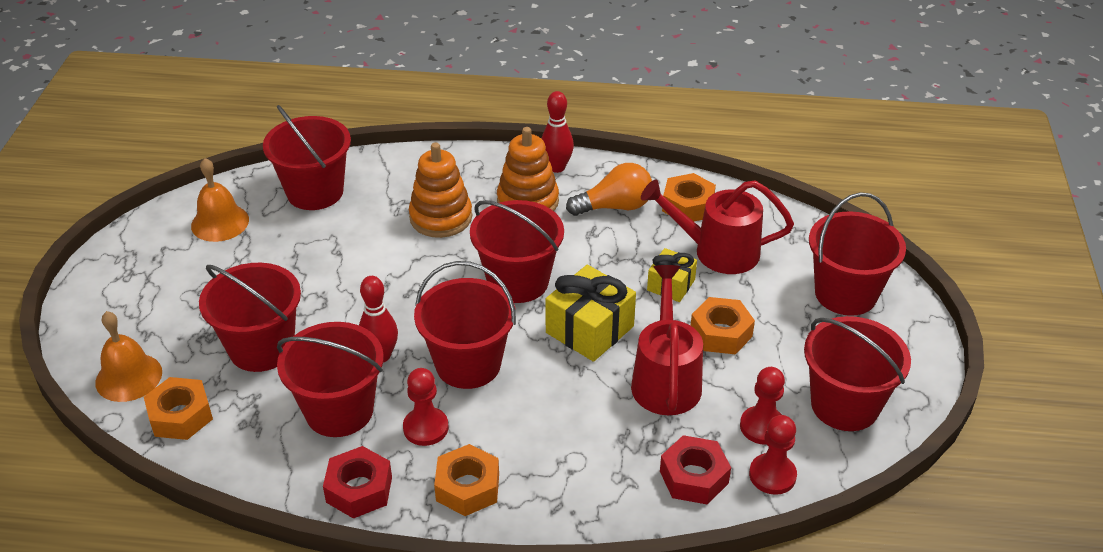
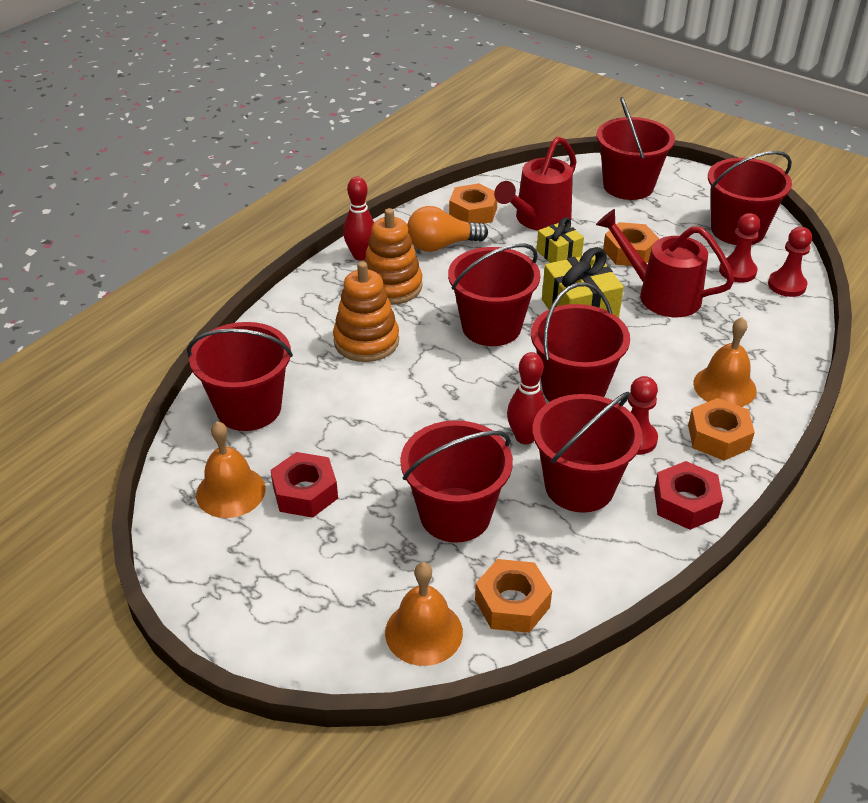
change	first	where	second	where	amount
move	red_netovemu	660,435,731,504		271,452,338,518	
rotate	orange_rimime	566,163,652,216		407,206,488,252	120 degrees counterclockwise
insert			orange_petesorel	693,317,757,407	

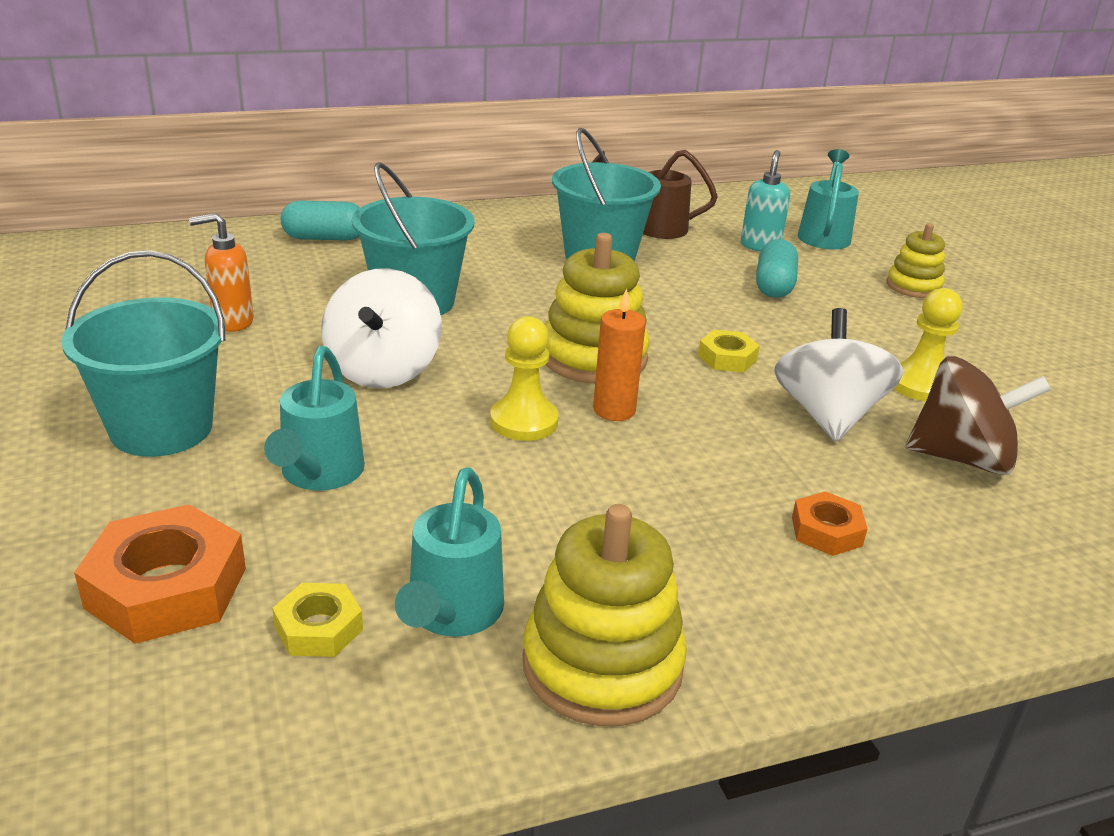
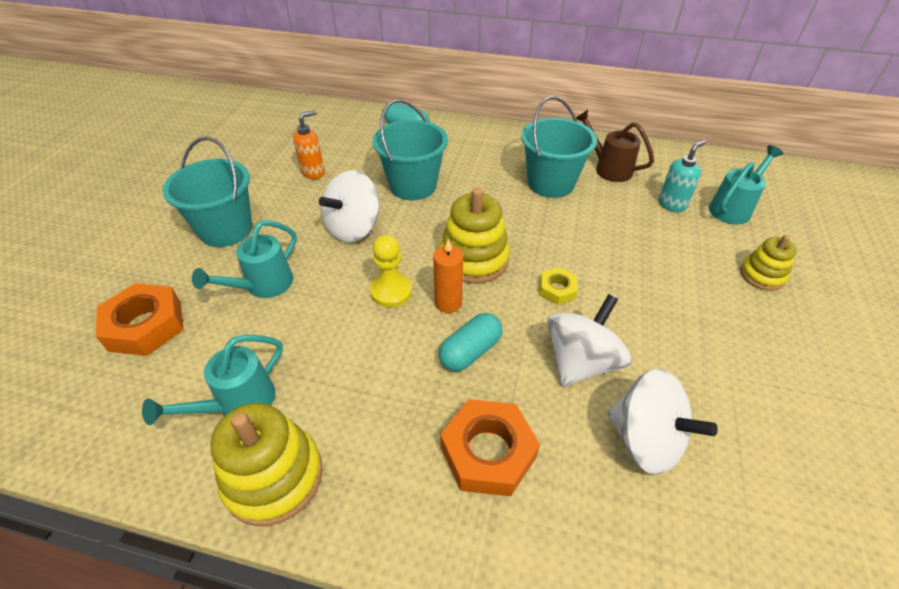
change	first	where	second	where	amount
rotate	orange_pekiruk	189,213,254,332		293,110,325,179	120 degrees clockwise
move	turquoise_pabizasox	756,239,798,298		439,313,503,371	
resize	orange_netovemu	792,491,868,556		440,399,540,496	x1.83
recolor	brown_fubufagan	905,356,1051,475	white_fubufagan	607,369,718,474	
delete	yellow_netovemu	272,583,363,657			
delete	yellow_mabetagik	894,288,963,401			

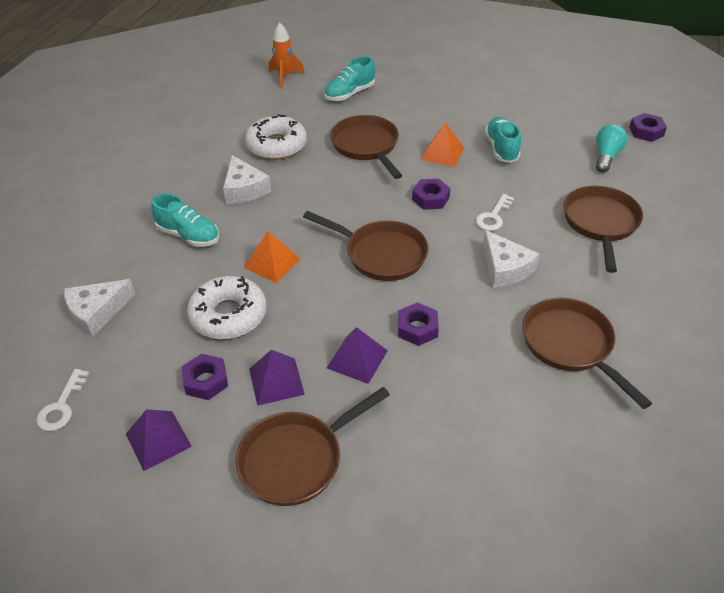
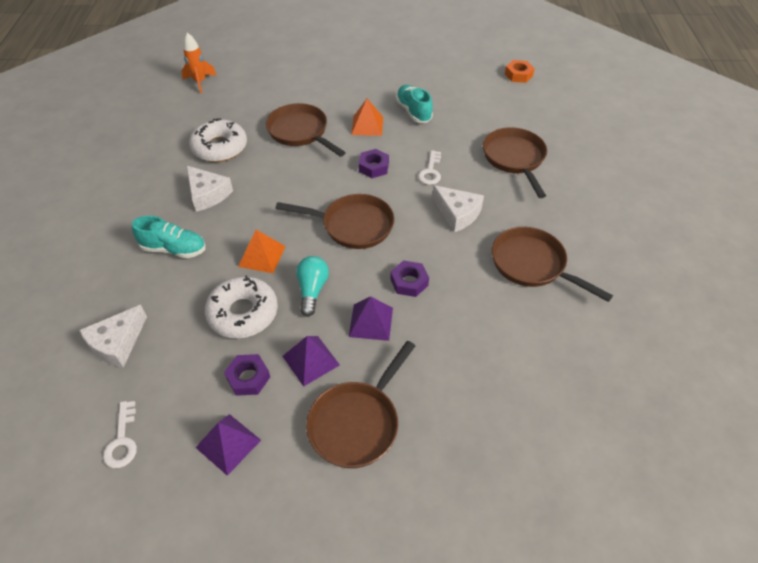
change	first	where	second	where	amount
move	turquoise_rimime	596,124,627,173		296,256,329,317	
recolor	purple_netovemu	629,113,667,142	orange_netovemu	505,60,535,83	
delete	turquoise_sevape	324,56,375,101			

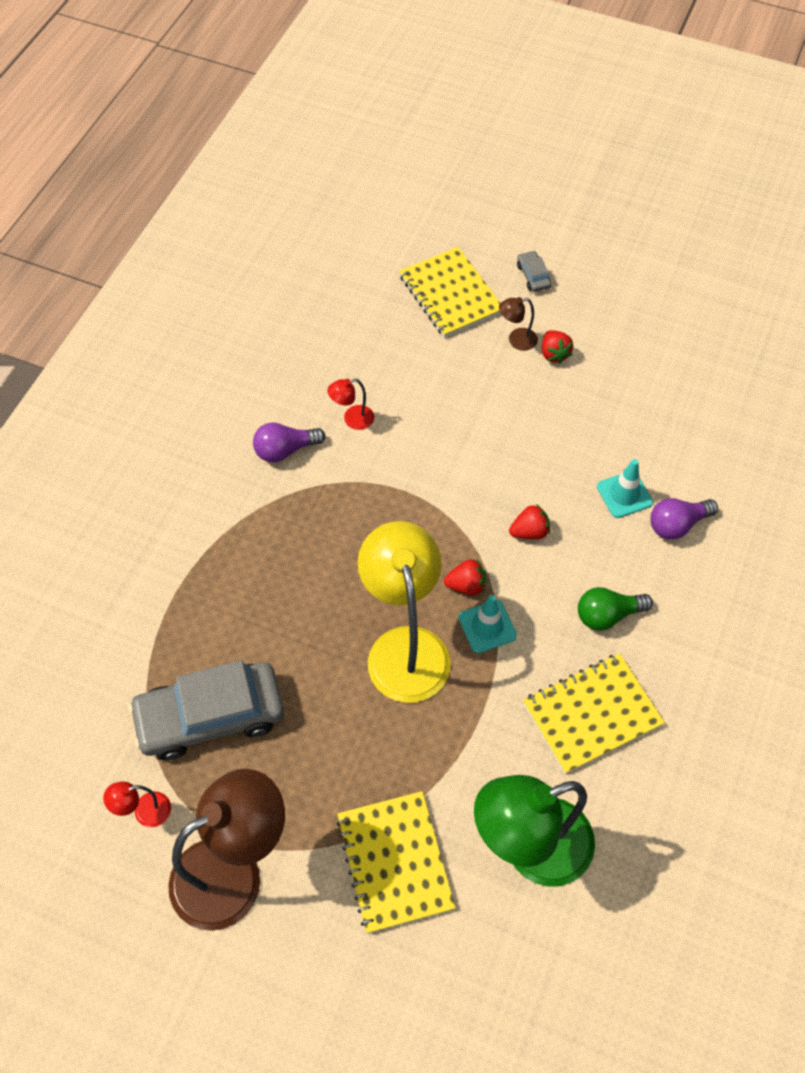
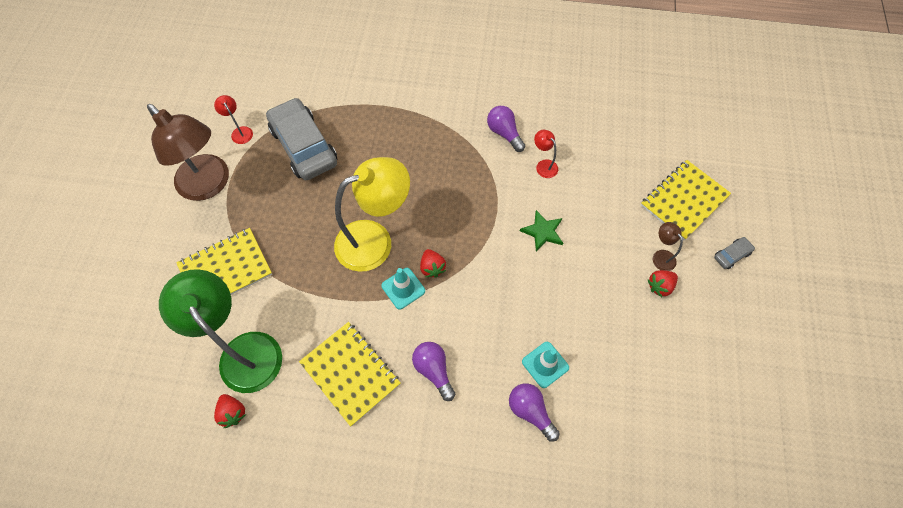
change	first	where	second	where	amount
move	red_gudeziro	509,504,550,539		214,394,246,428	
recolor	green_rimime	578,587,653,631	purple_rimime	412,342,455,401	
insert			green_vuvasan	520,210,563,252	

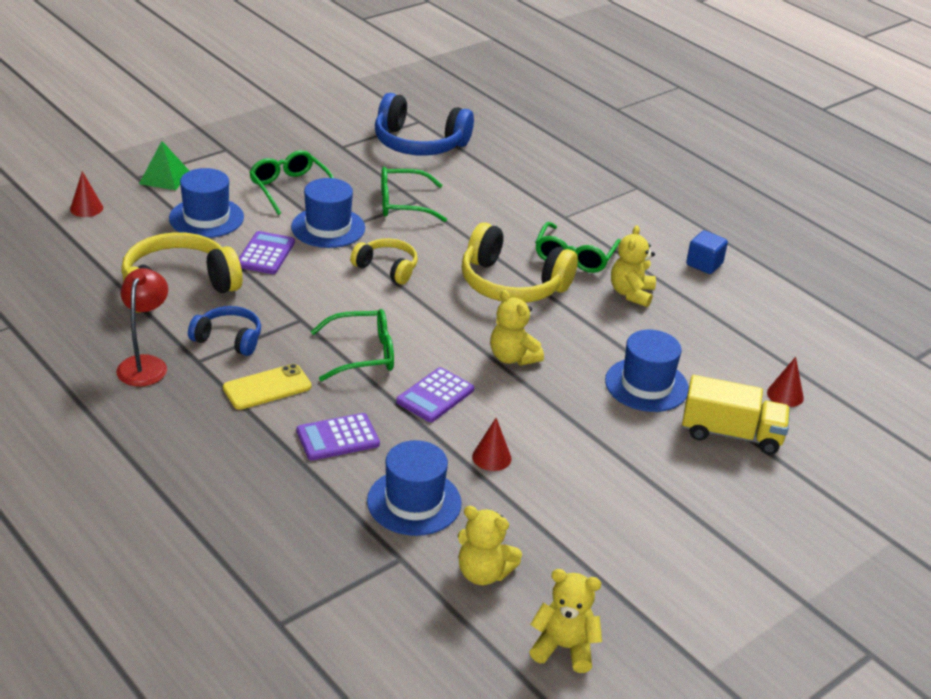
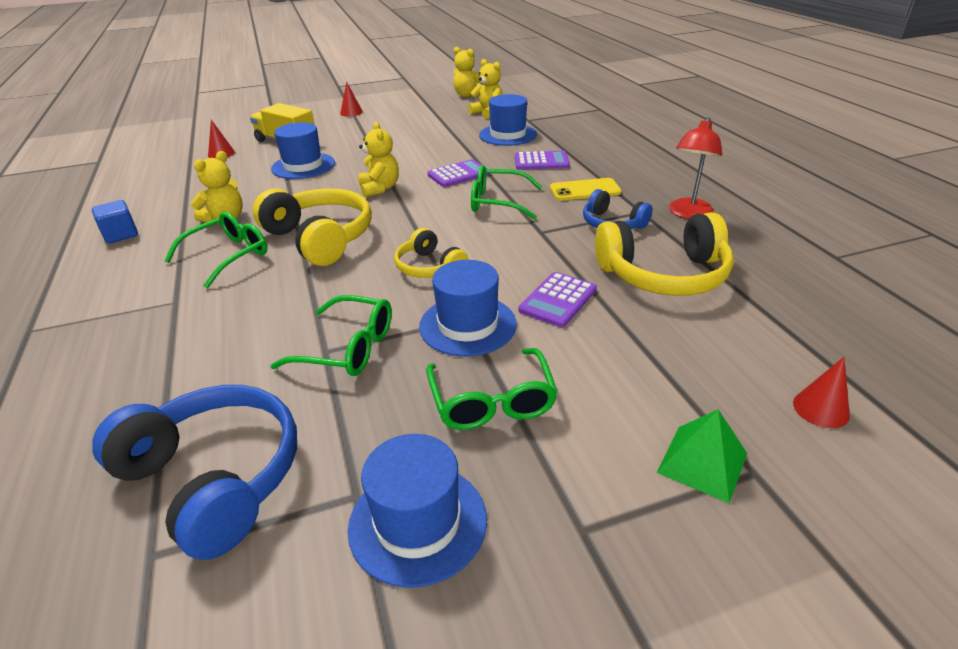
change	first	where	second	where	amount
move	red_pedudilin	472,418,512,471		340,81,363,117	
move	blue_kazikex	169,168,244,238		348,434,487,588	

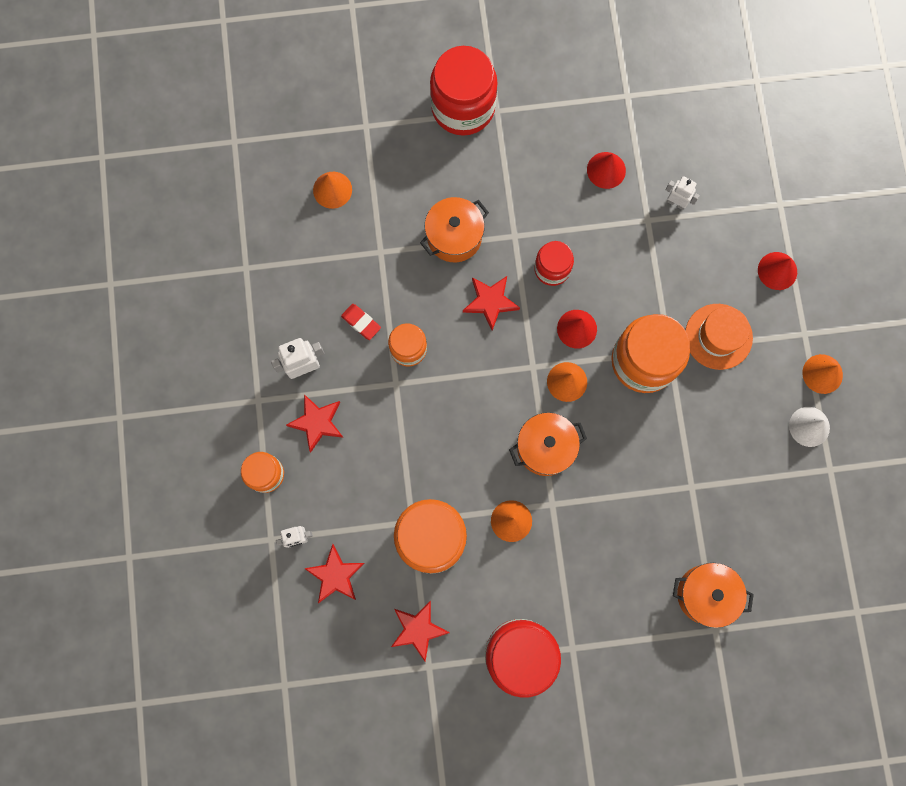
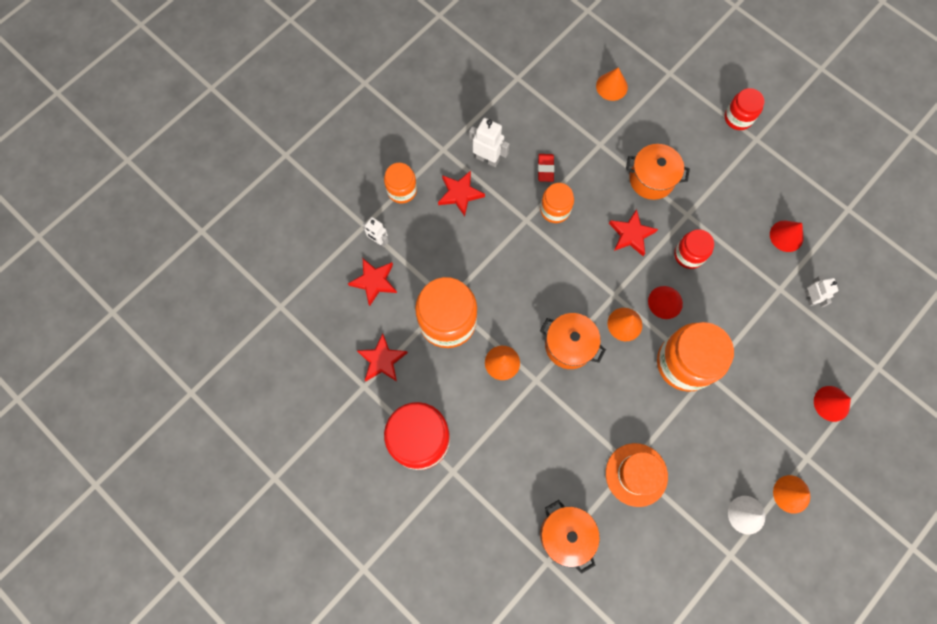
change	first	where	second	where	amount
move	orange_kazikex	685,304,753,370		606,443,668,507	
resize	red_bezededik	430,46,498,136		725,88,764,130	x0.55

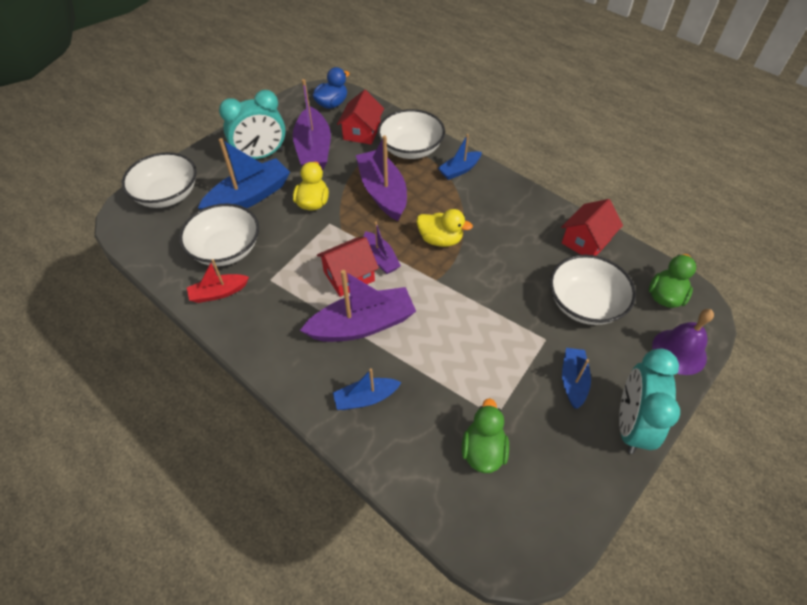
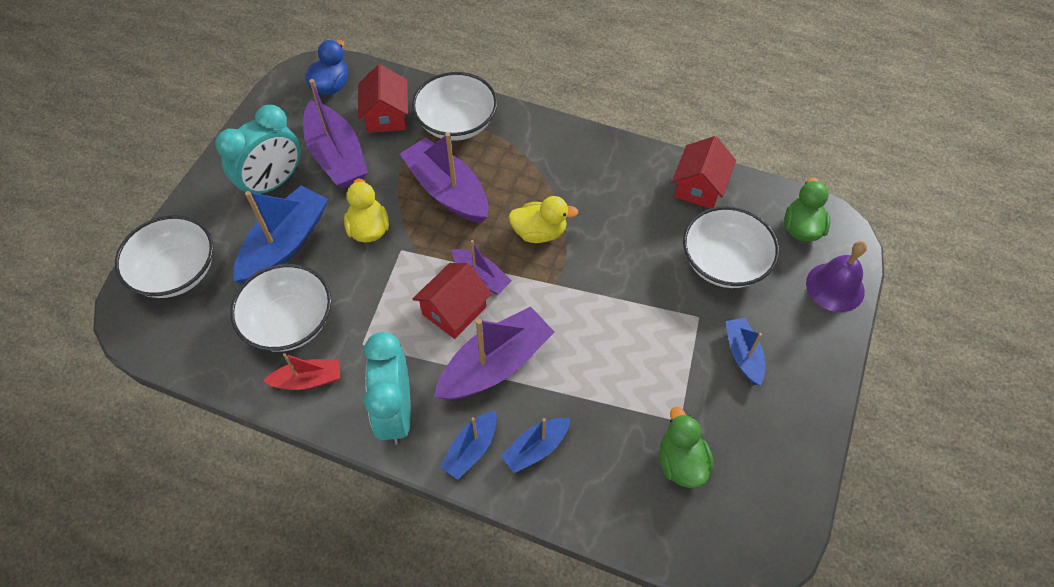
change	first	where	second	where	amount
rotate	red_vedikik	187,259,249,303		263,353,340,390	150 degrees counterclockwise
move	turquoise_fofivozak	619,349,680,454		364,332,411,445	
move	blue_vedikik	438,134,482,180		440,411,497,480	

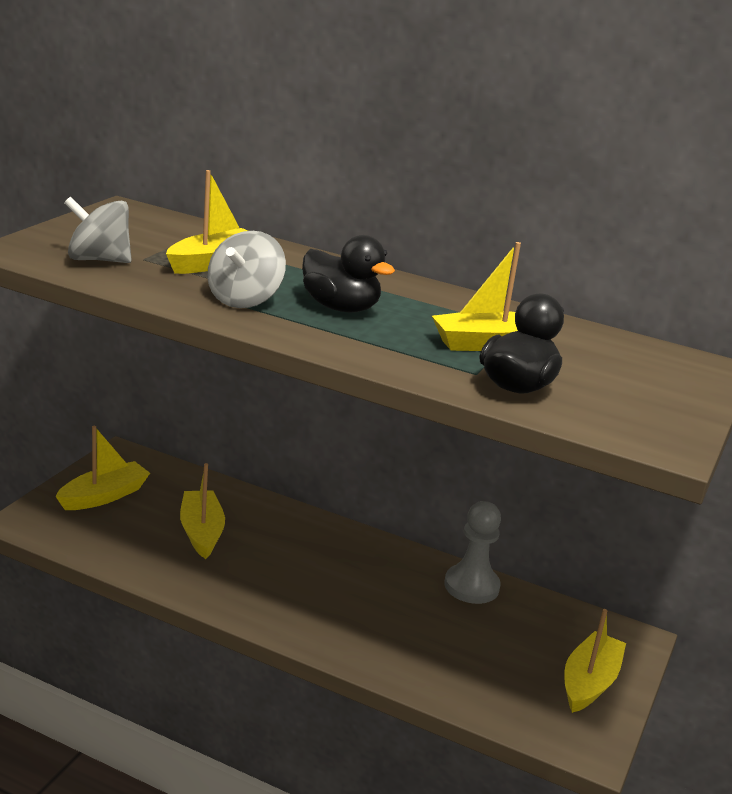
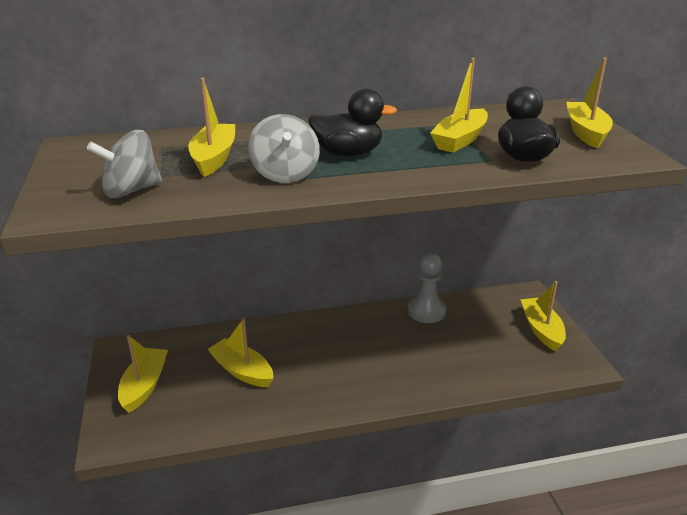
change	first	where	second	where	amount
insert			yellow_vedikik	567,58,613,148	

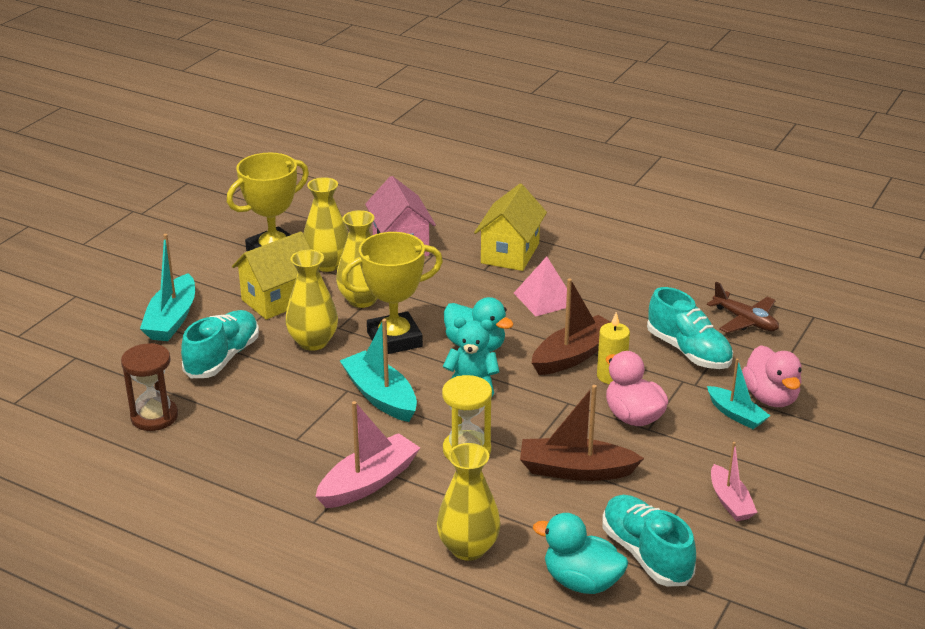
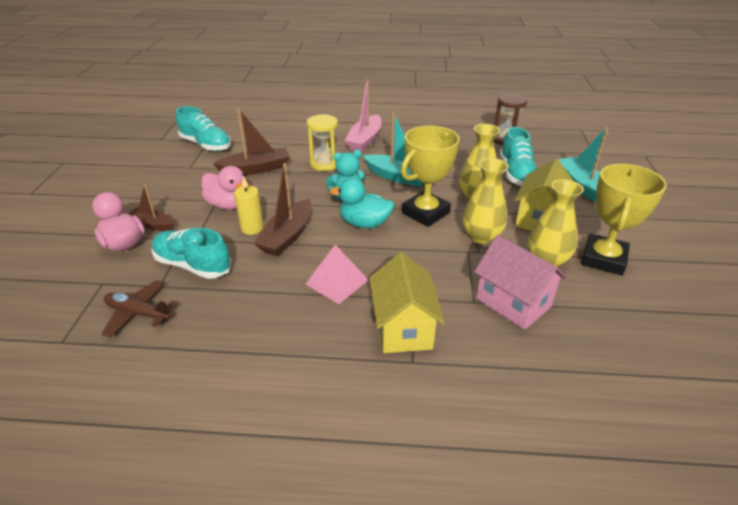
change	first	where	second	where	amount
recolor	turquoise_vedikik	707,359,770,429	brown_vedikik	128,185,174,231	
delete	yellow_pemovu	437,443,501,561			
delete	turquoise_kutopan	533,513,628,594			
delete	pink_vedikik	711,442,758,522			

